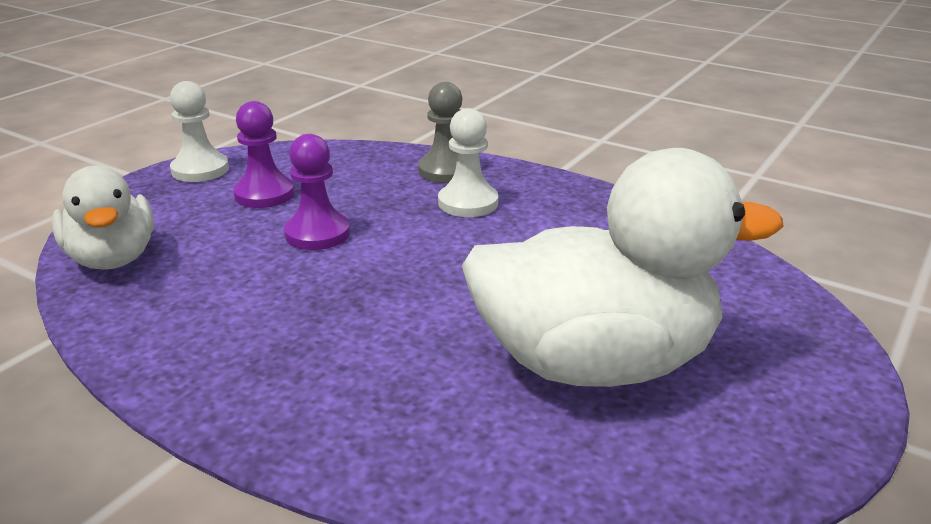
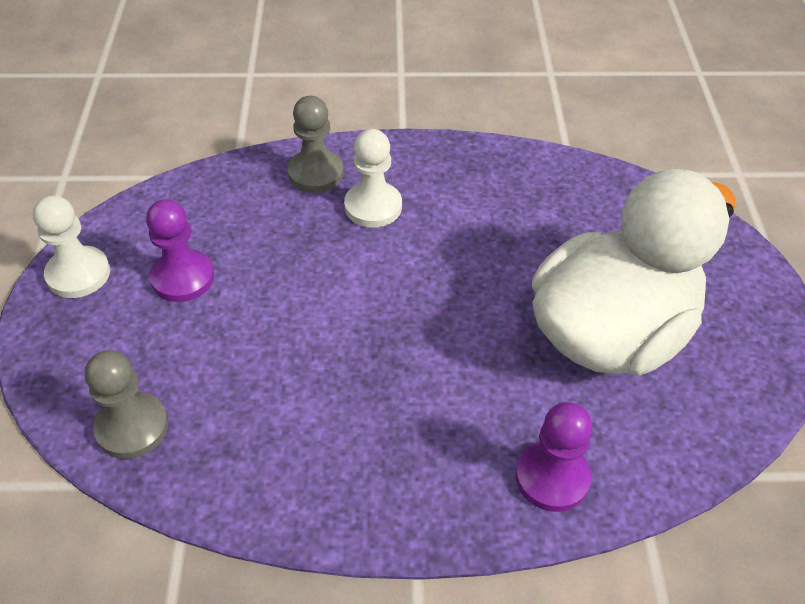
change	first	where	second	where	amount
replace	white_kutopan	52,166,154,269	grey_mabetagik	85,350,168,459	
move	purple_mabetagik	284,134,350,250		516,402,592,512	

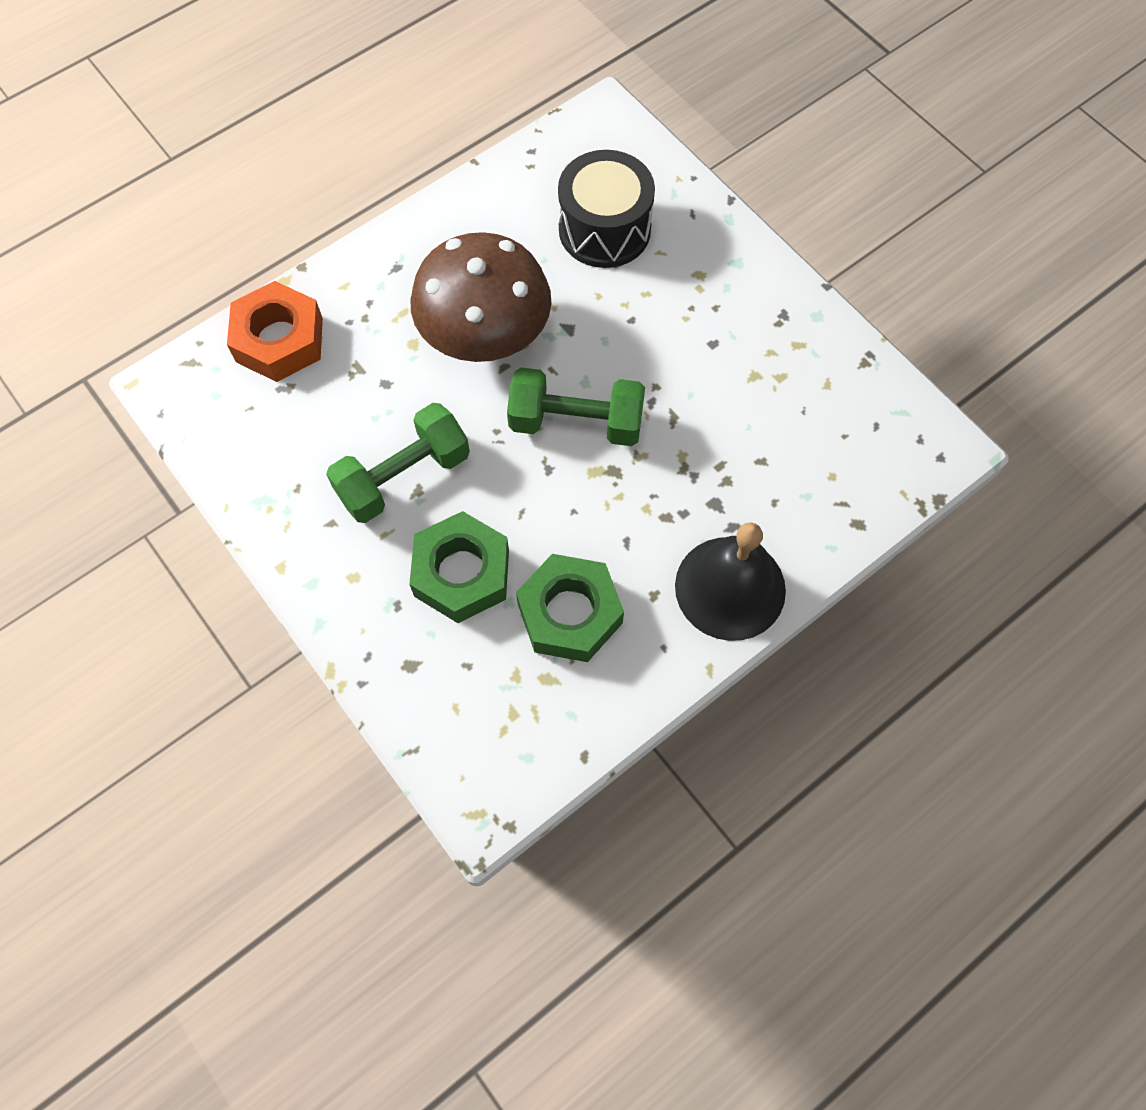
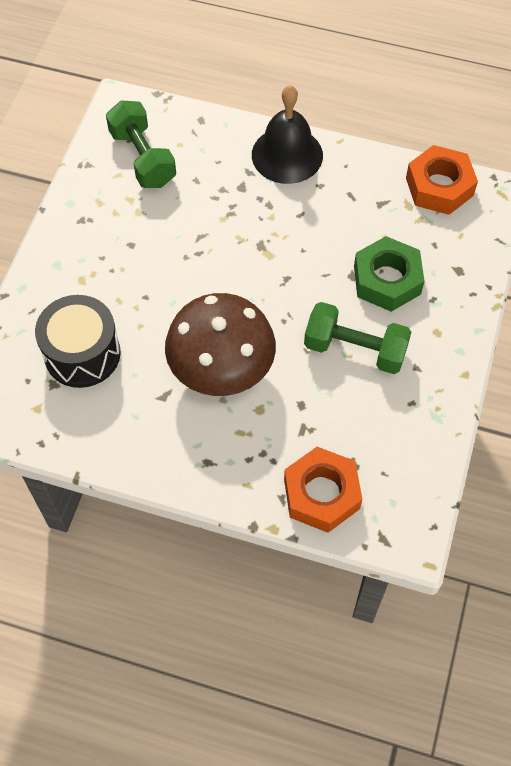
change	first	where	second	where	amount
move	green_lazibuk	507,367,645,446		106,101,176,188	
insert			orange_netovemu	406,145,478,215	
delete	green_netovemu	516,554,624,662			

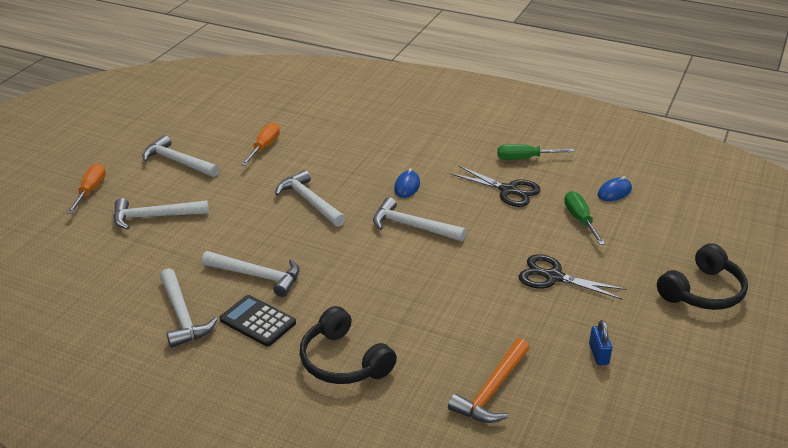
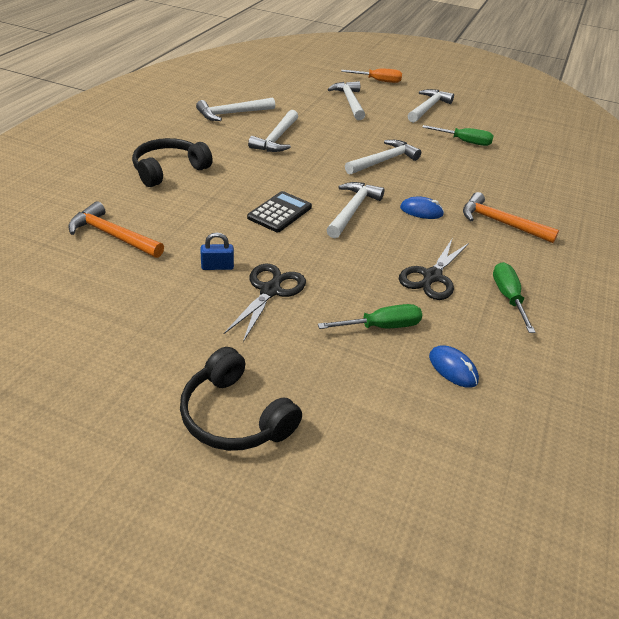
change	first	where	second	where	amount
move	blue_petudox	589,320,612,365		200,232,234,270	
move	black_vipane	219,295,296,347		247,191,312,232	
recolor	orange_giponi	241,123,280,166	green_giponi	422,125,494,146	
insert			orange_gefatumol	463,192,559,243	

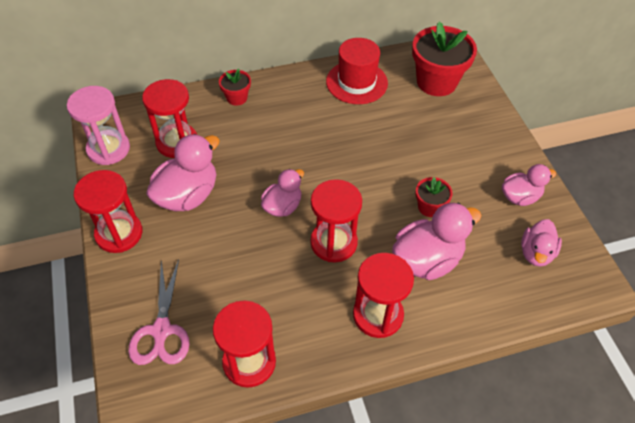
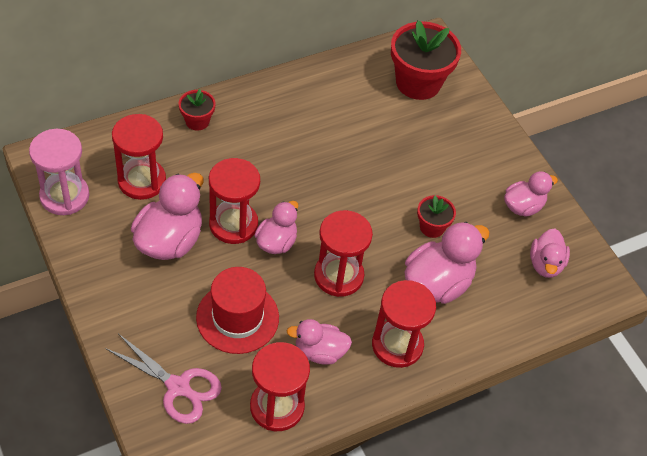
change	first	where	second	where	amount
rotate	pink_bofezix	128,260,190,365		105,334,222,424	45 degrees counterclockwise
move	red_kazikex	326,38,388,104		196,267,279,354	
move	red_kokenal	74,170,143,253		209,158,260,244	
insert			pink_kutopan	287,319,352,365	

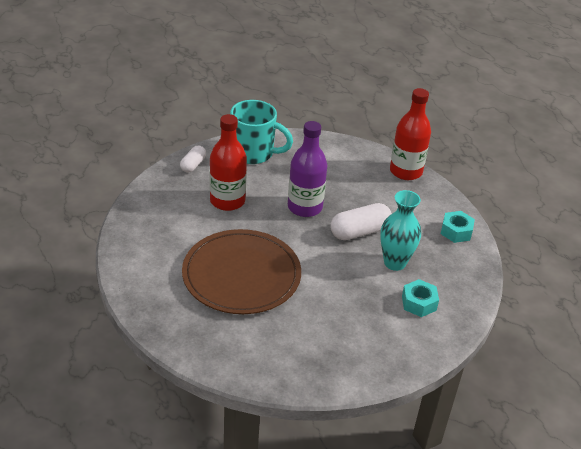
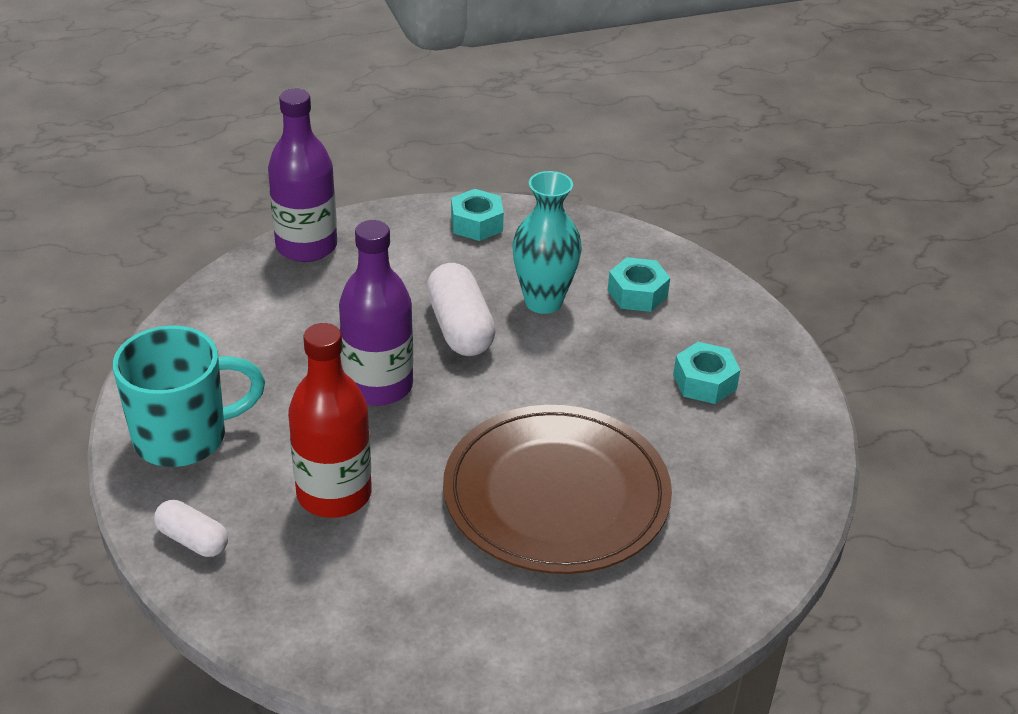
change	first	where	second	where	amount
rotate	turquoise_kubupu	230,100,293,164		113,325,265,467	45 degrees clockwise
recolor	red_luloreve	390,88,431,180	purple_luloreve	268,89,337,262	
insert			turquoise_netovemu	673,342,740,404	

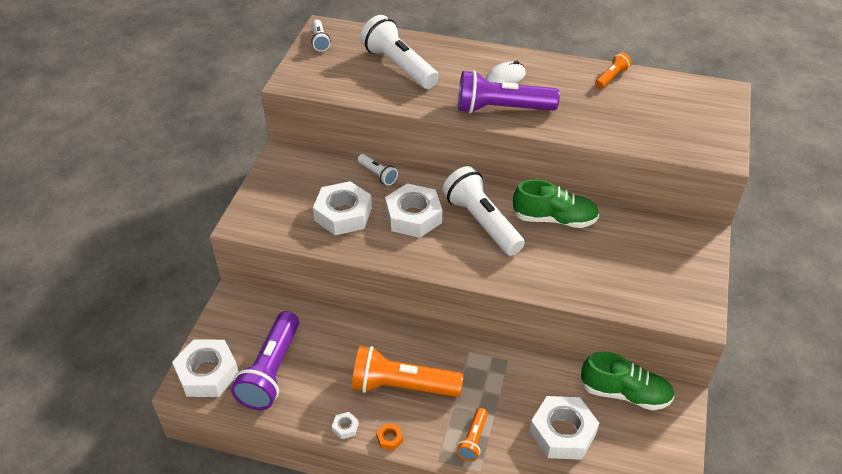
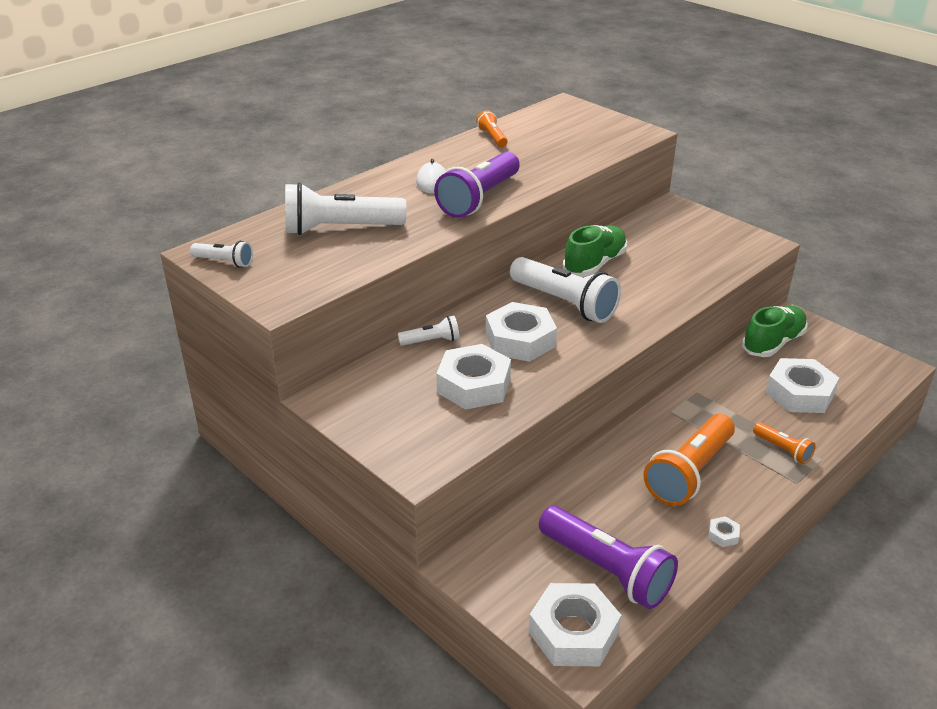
change	first	where	second	where	amount
rotate	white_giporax	442,166,525,256		510,257,621,323	135 degrees counterclockwise
delete	orange_netovemu	376,423,403,450			

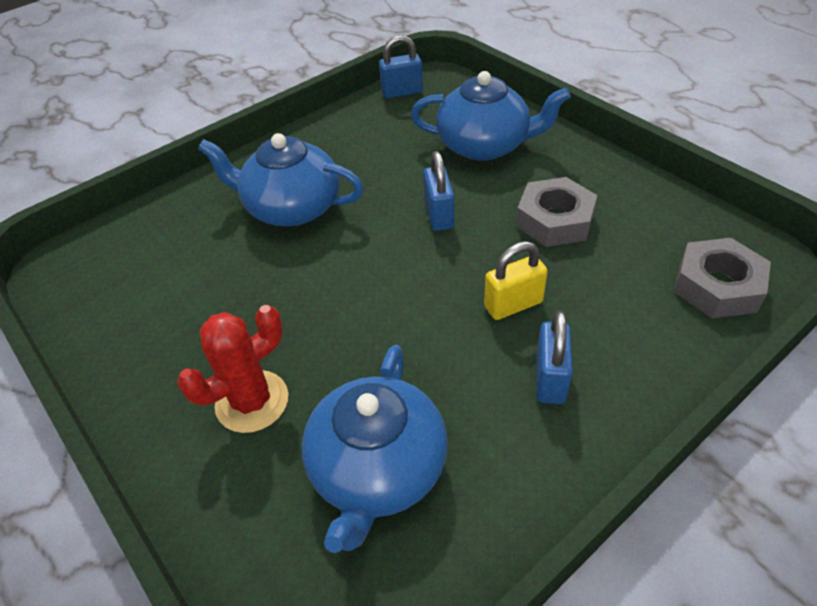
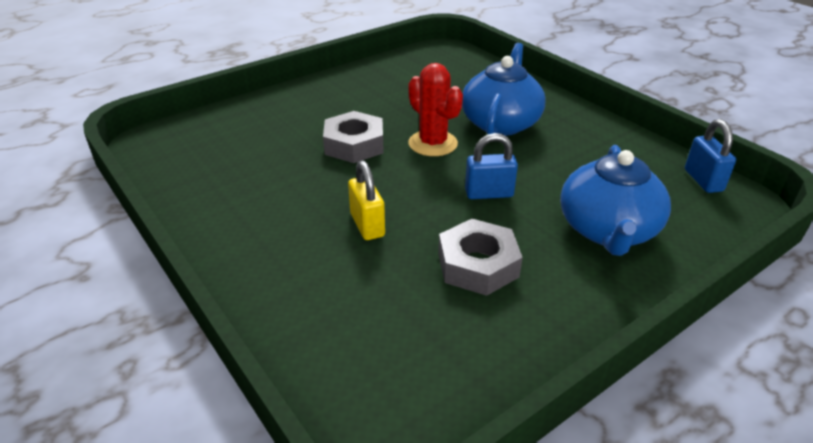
change	first	where	second	where	amount
move	grey_netovemu	674,238,771,318		323,111,384,163	
move	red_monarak	177,305,288,433		408,63,463,156	
delete	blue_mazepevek	302,345,448,553			
delete	blue_petudox	536,310,573,404			

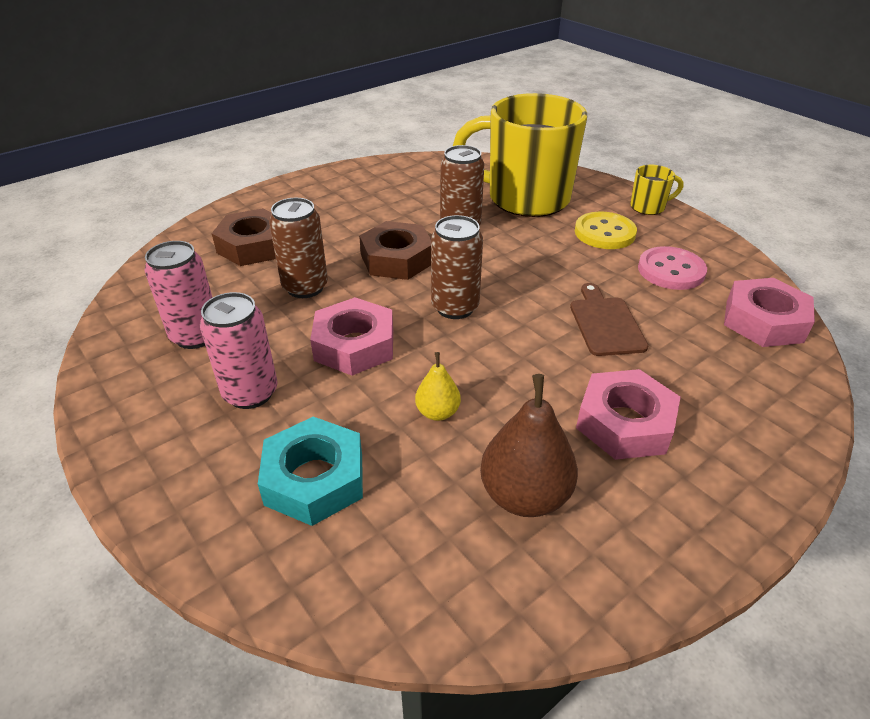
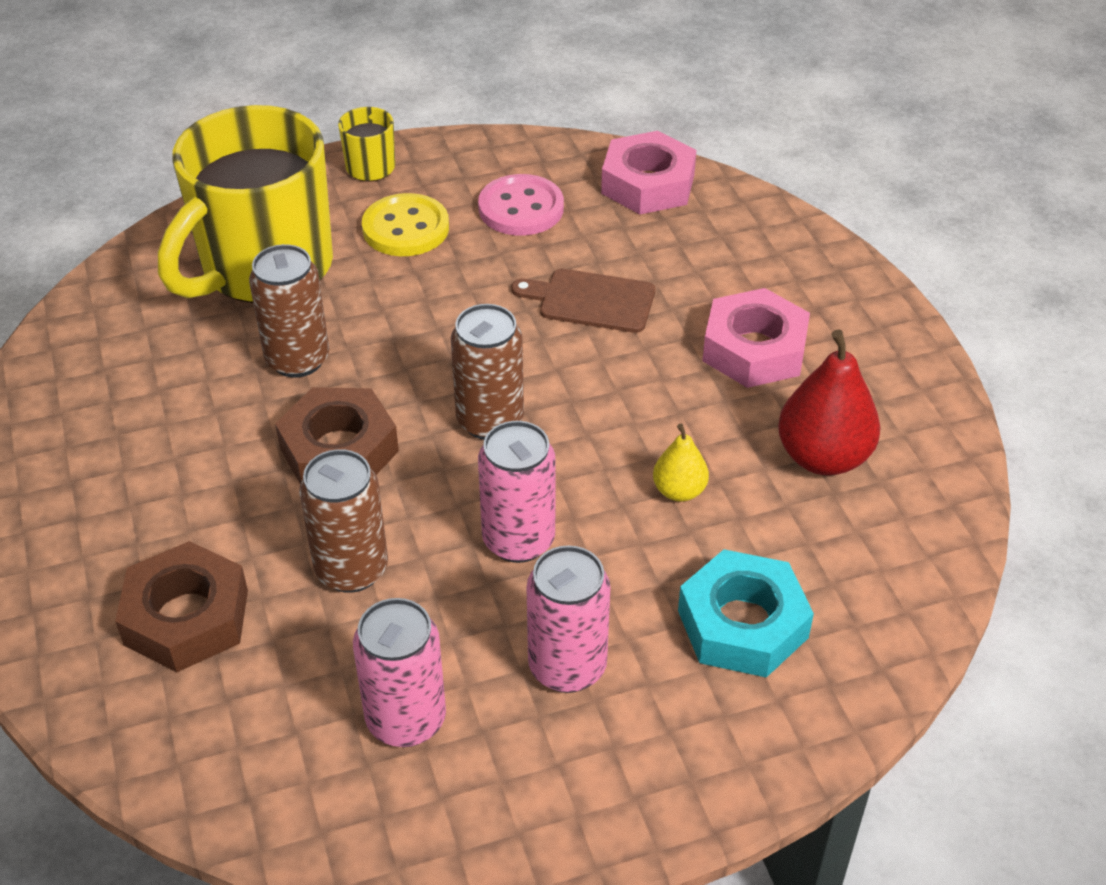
change	first	where	second	where	amount
replace	pink_netovemu	310,297,393,376	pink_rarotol	478,421,555,563	
recolor	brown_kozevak	480,374,578,517	red_kozevak	778,329,880,476	

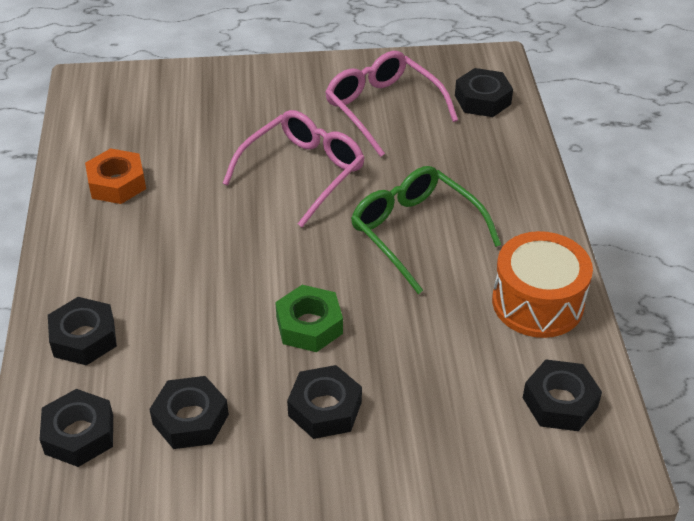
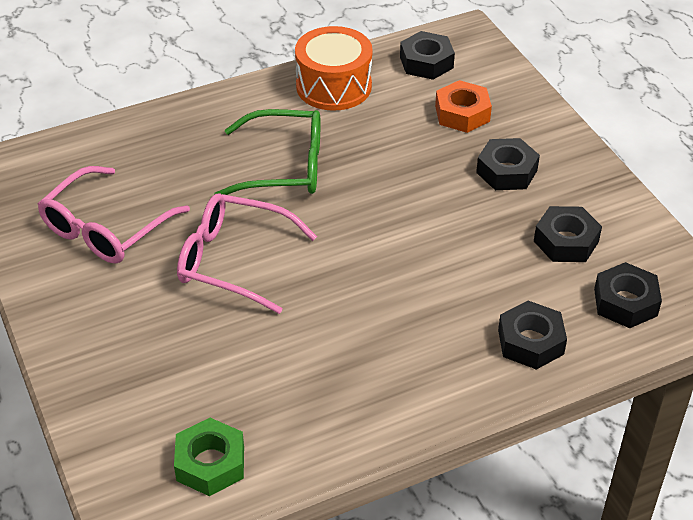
change	first	where	second	where	amount
move	green_netovemu	275,285,343,352		174,418,244,496	
rotate	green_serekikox	351,166,501,294		214,109,320,195	120 degrees counterclockwise
move	orange_netovemu	85,148,146,204		435,80,492,133	
delete	black_netovemu	455,68,513,117			

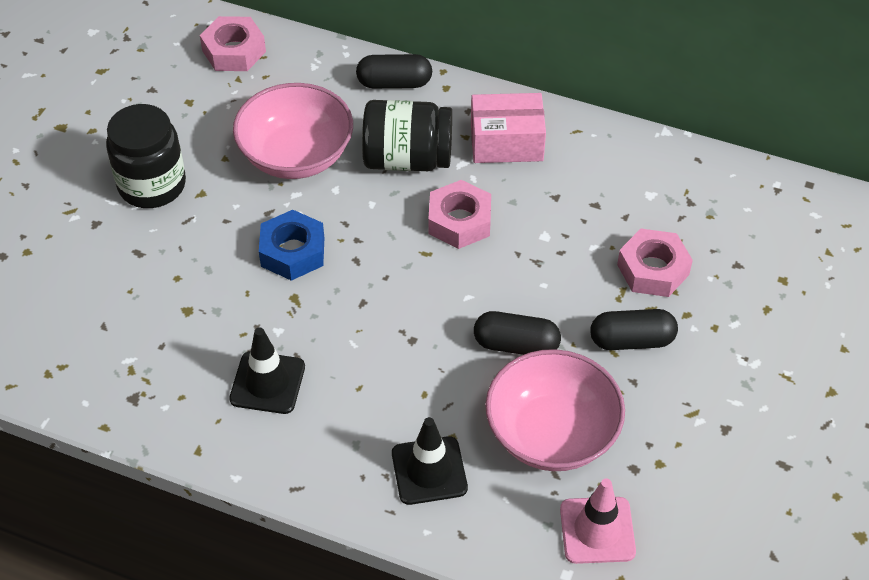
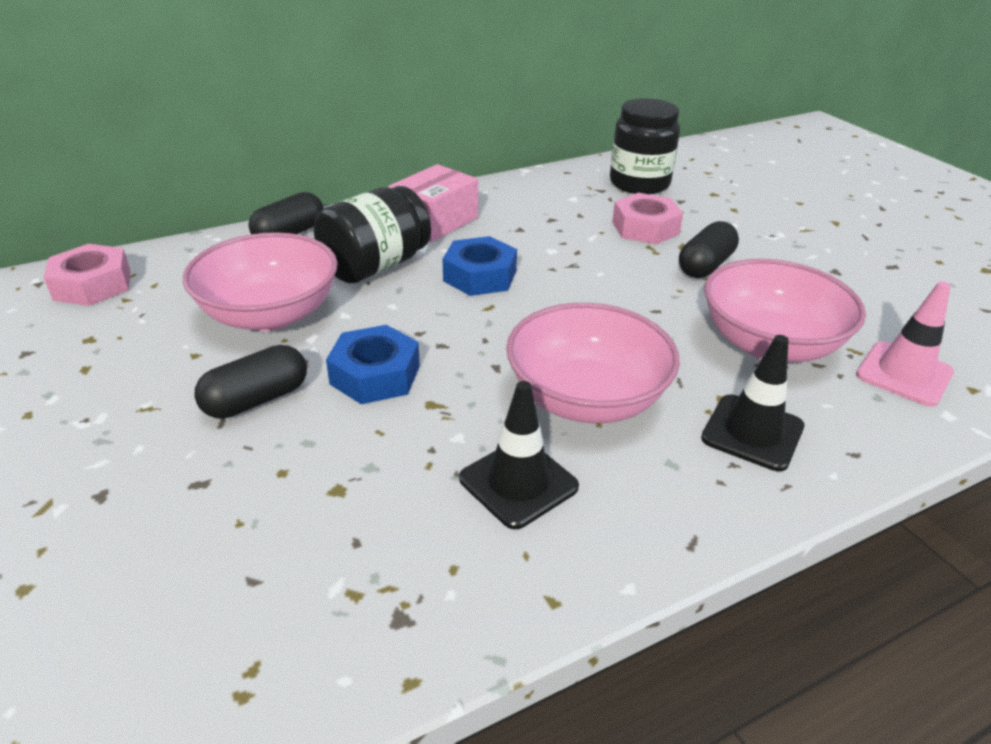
change	first	where	second	where	amount
move	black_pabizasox	474,311,561,355		194,345,307,419	
recolor	pink_netovemu	428,180,491,249	blue_netovemu	443,236,517,296	
insert			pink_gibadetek	506,303,680,423	
move	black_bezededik	106,104,186,208		610,98,680,194	

